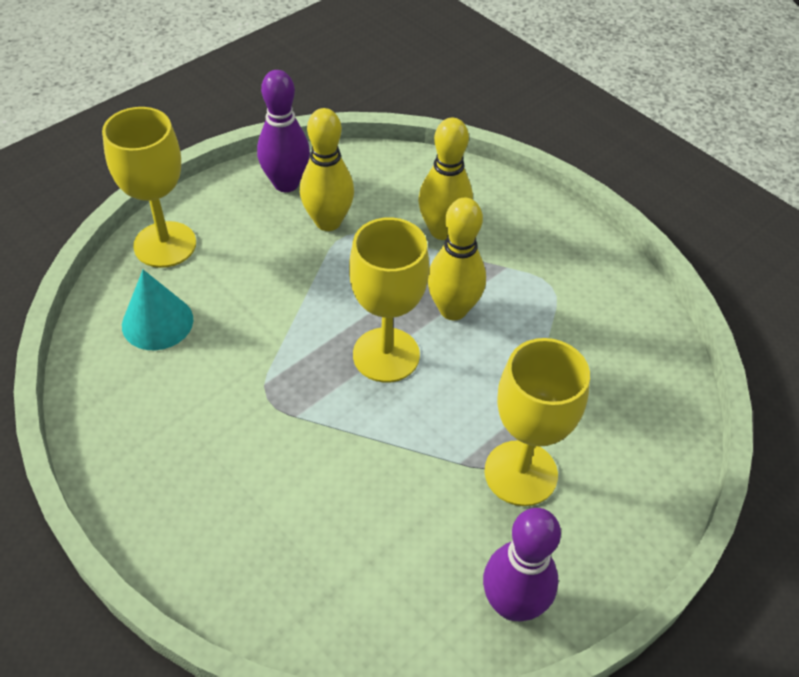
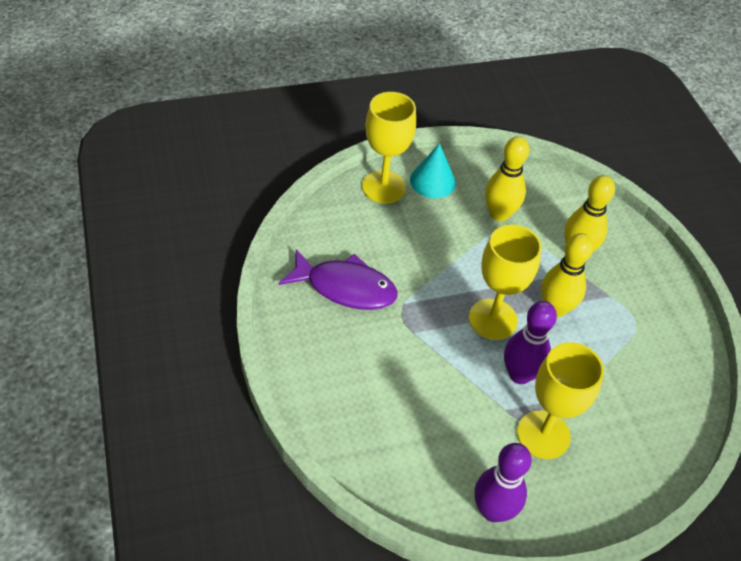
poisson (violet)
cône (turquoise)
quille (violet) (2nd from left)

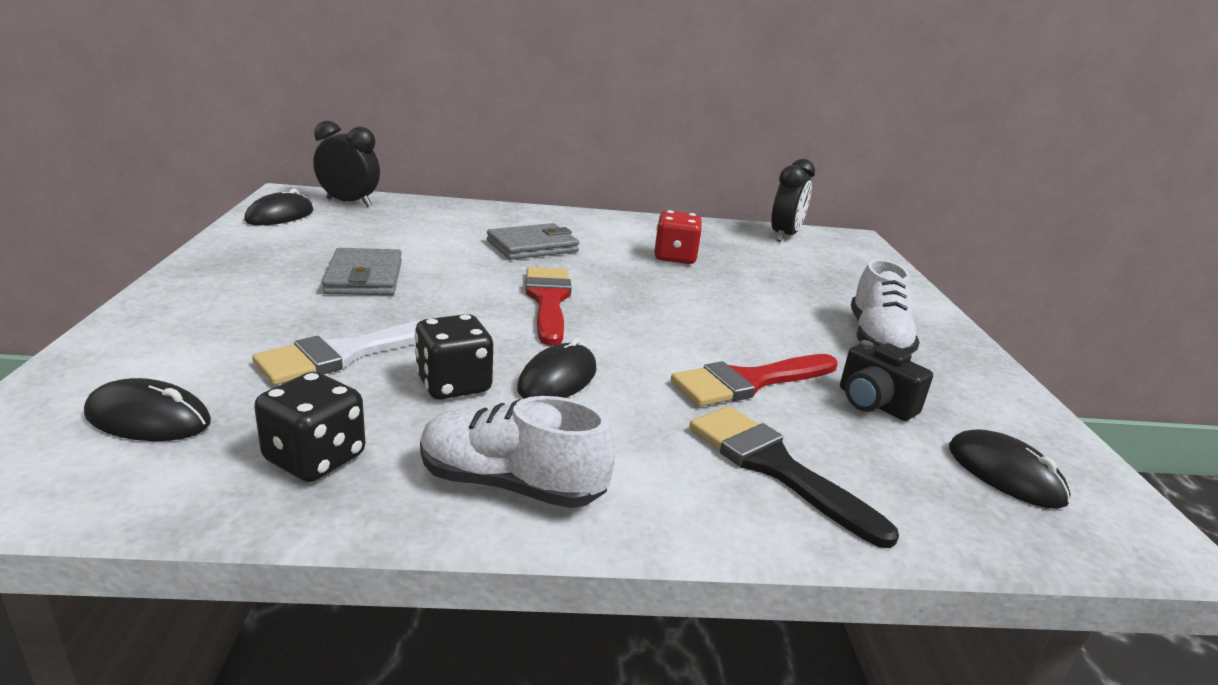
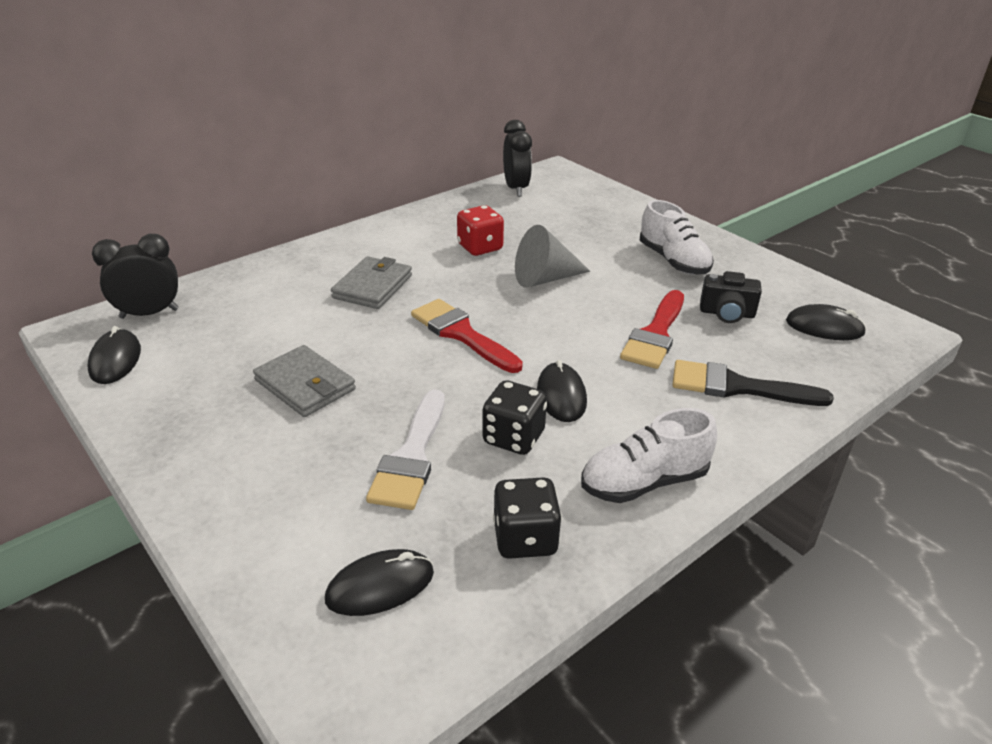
cône (gris)

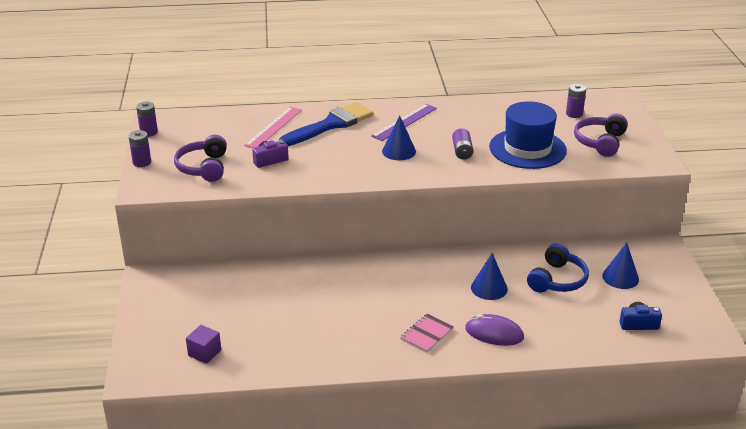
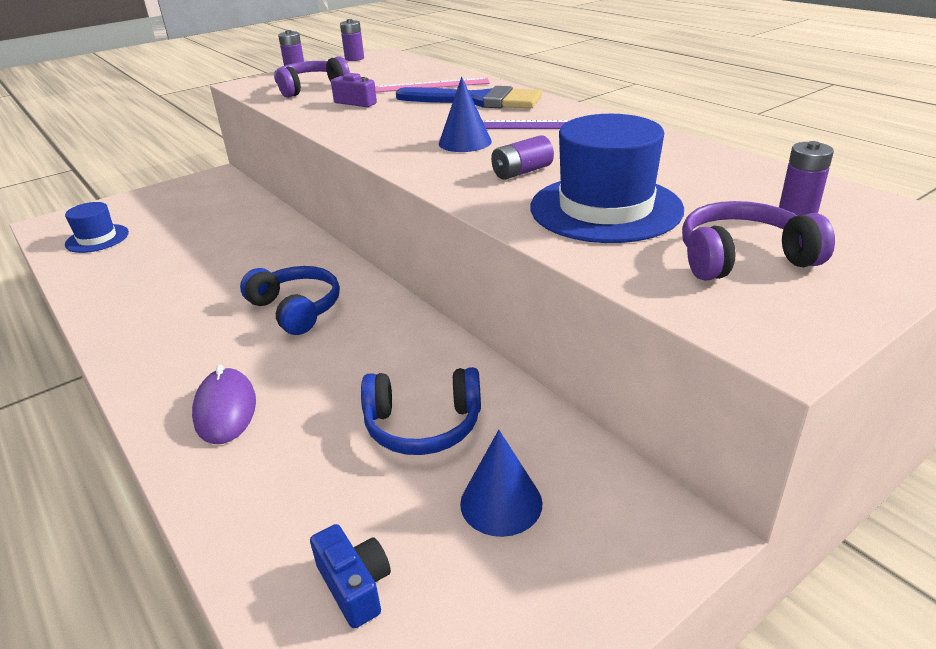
carnet (rose)
cône (bleu) (2nd from left in the first image)
casque audio (bleu) (1st from left)
chapeau (bleu) (1st from left)

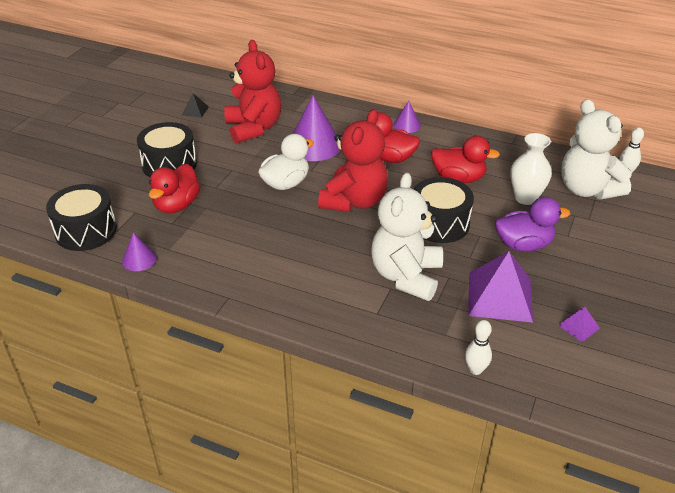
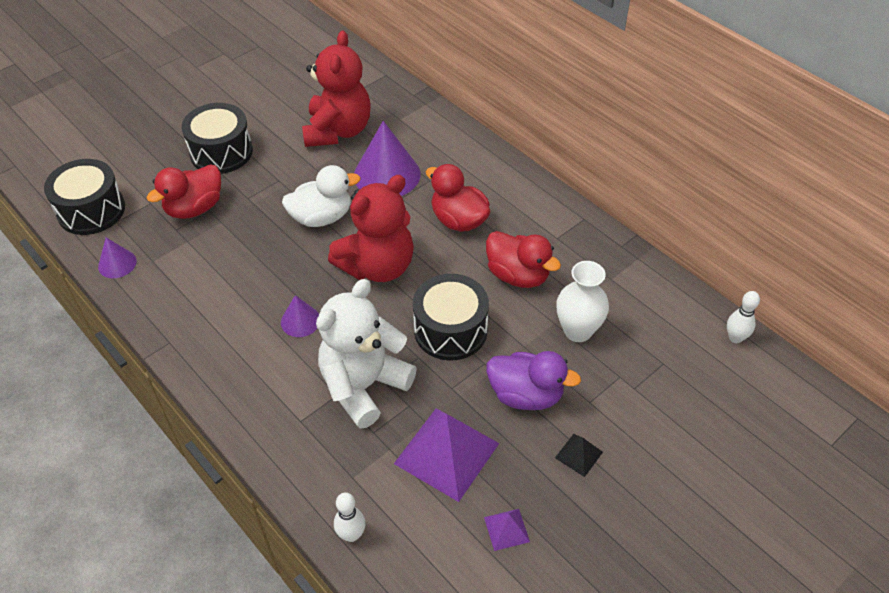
ours en peluche (blanc) (2nd from left in the first image)
pyramide (noir)
cône (violet) (2nd from left)

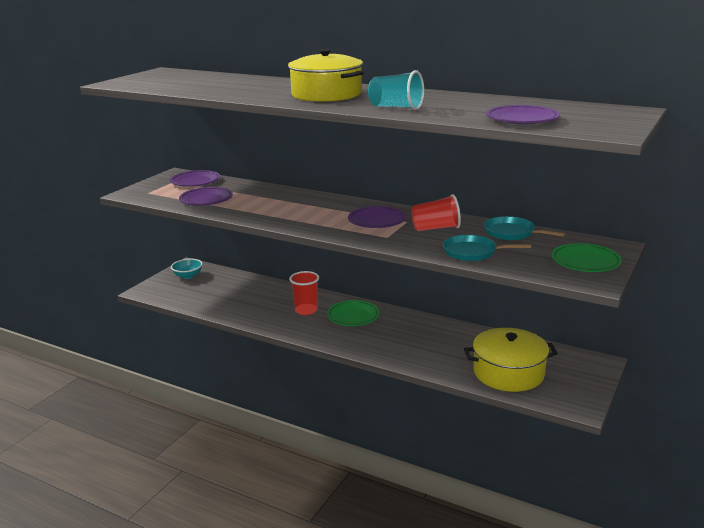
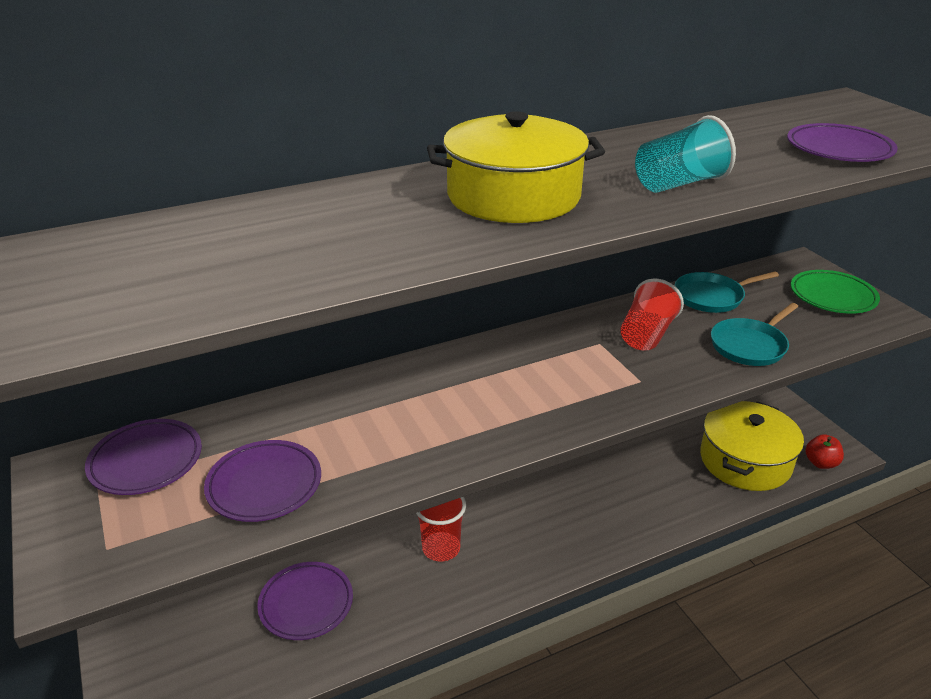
bol (turquoise)
assiette (vert) (1st from left in the first image)
pomme (rouge)
assiette (violet) (3rd from left)

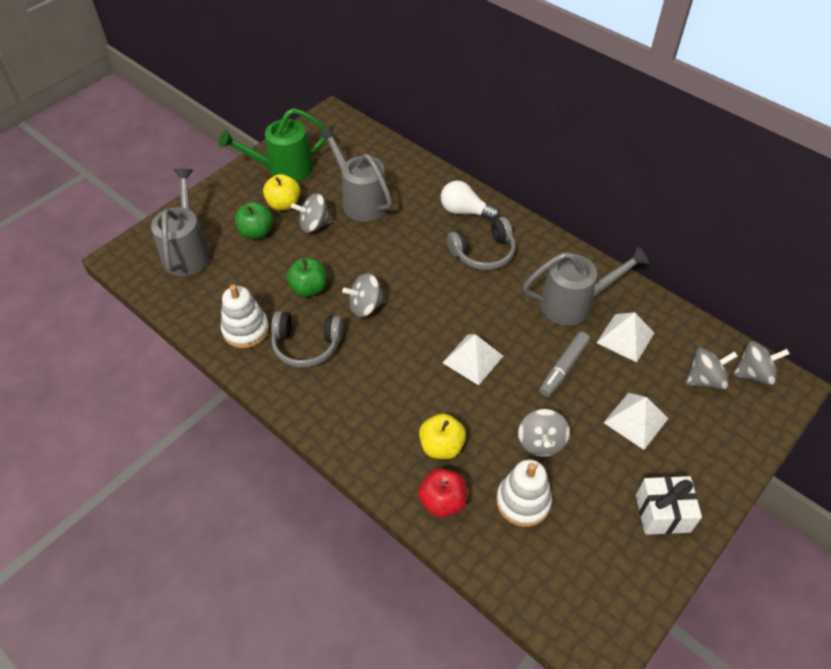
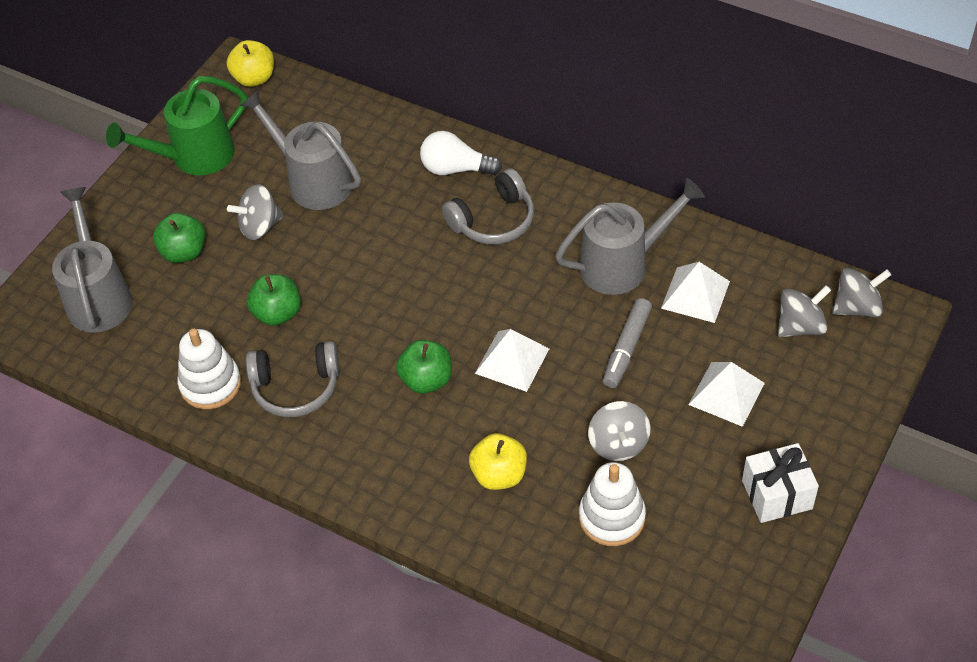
toupie (gris) (2nd from left in the first image)
pomme (rouge)
pomme (vert) (3rd from left)
pomme (jaune) (1st from left)

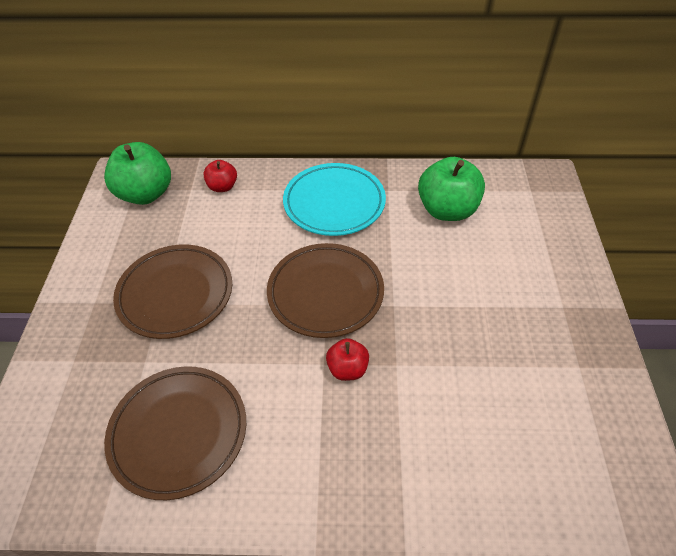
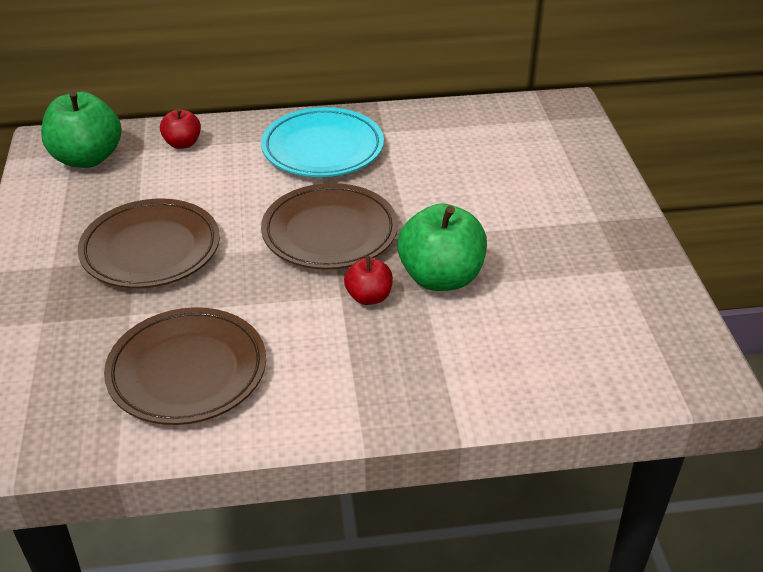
pomme (vert) (2nd from left)

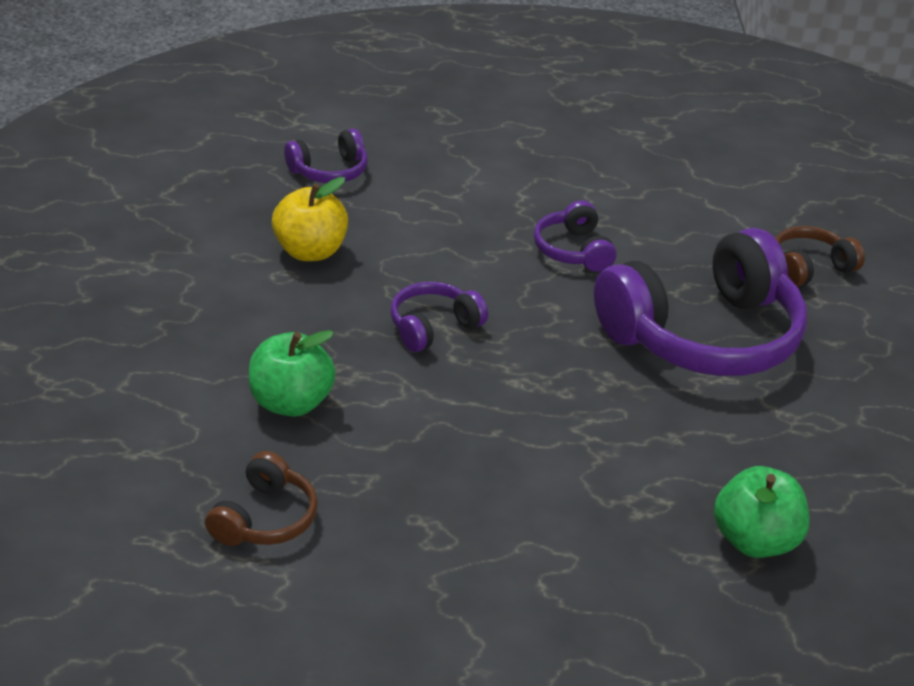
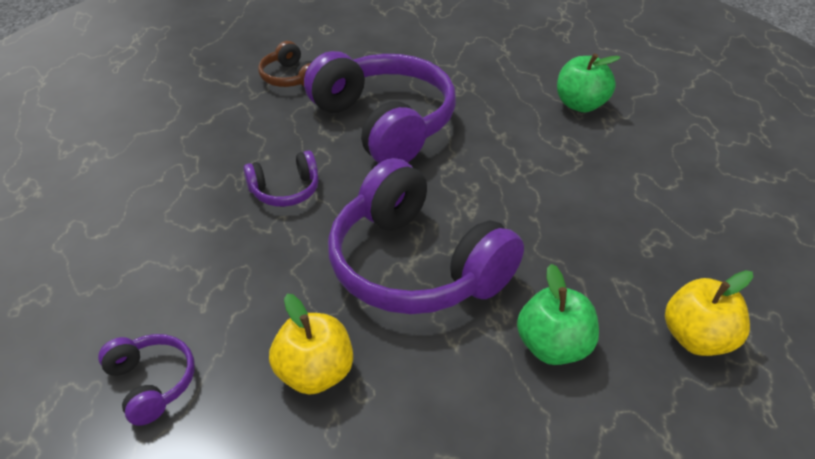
pomme (jaune) (2nd from left)
casque audio (violet) (4th from left)

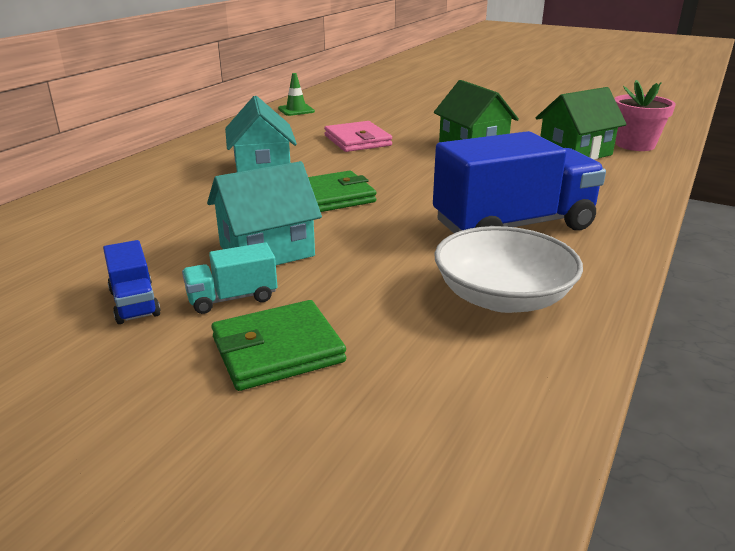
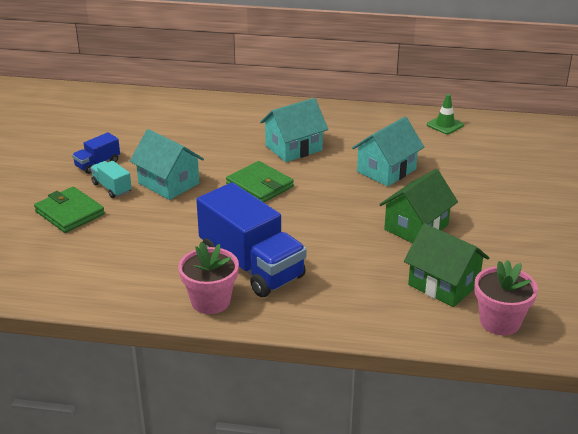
bol (blanc)
pot de fleurs (rose) (1st from left)
maison (turquoise) (3rd from left)

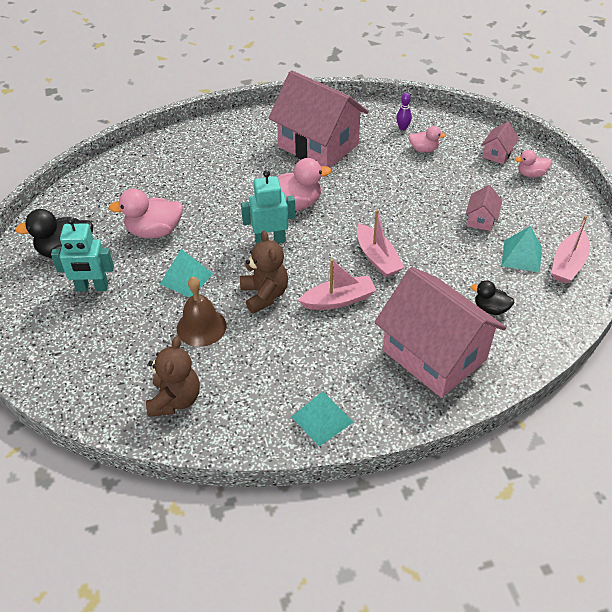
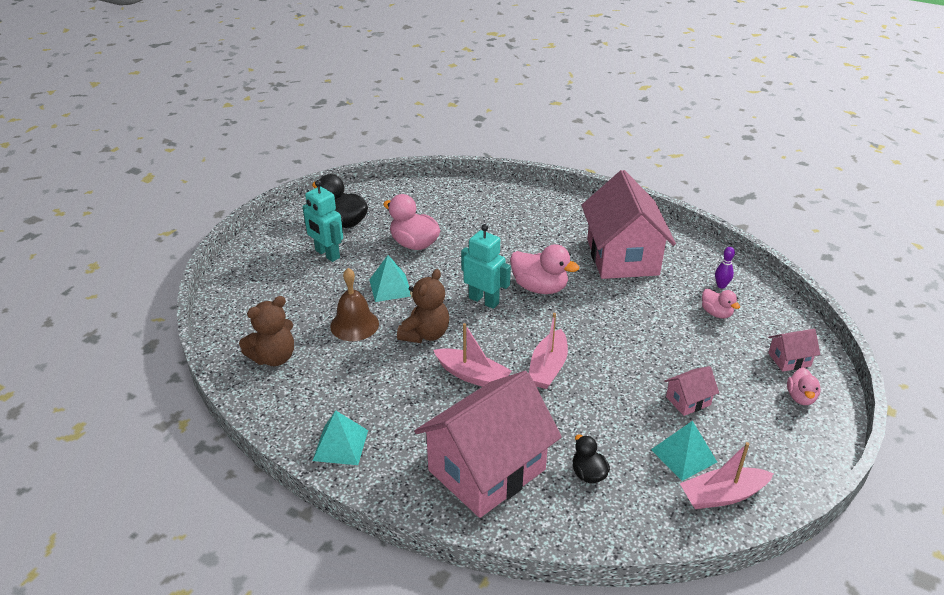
maison (rose) (1st from left)
canard (rose) (4th from left)

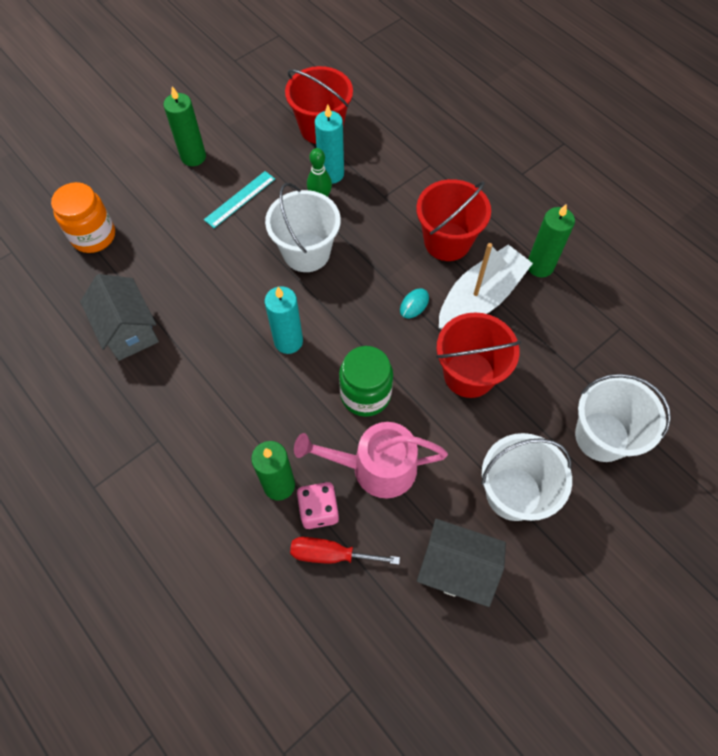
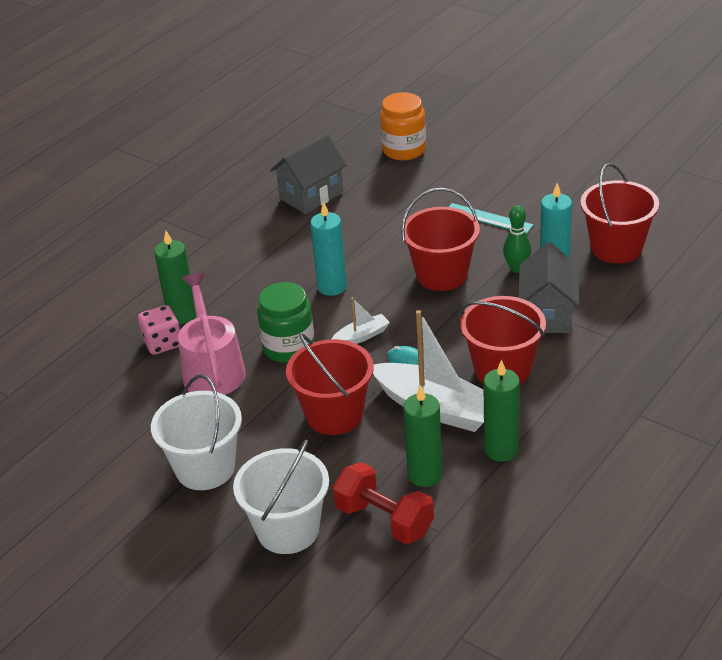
tournevis (rouge)
bateau (blanc) (1st from left)
haltère (rouge)
bougie (vert) (2nd from left)
maison (gris) (2nd from left)
seau (rouge) (2nd from left)

